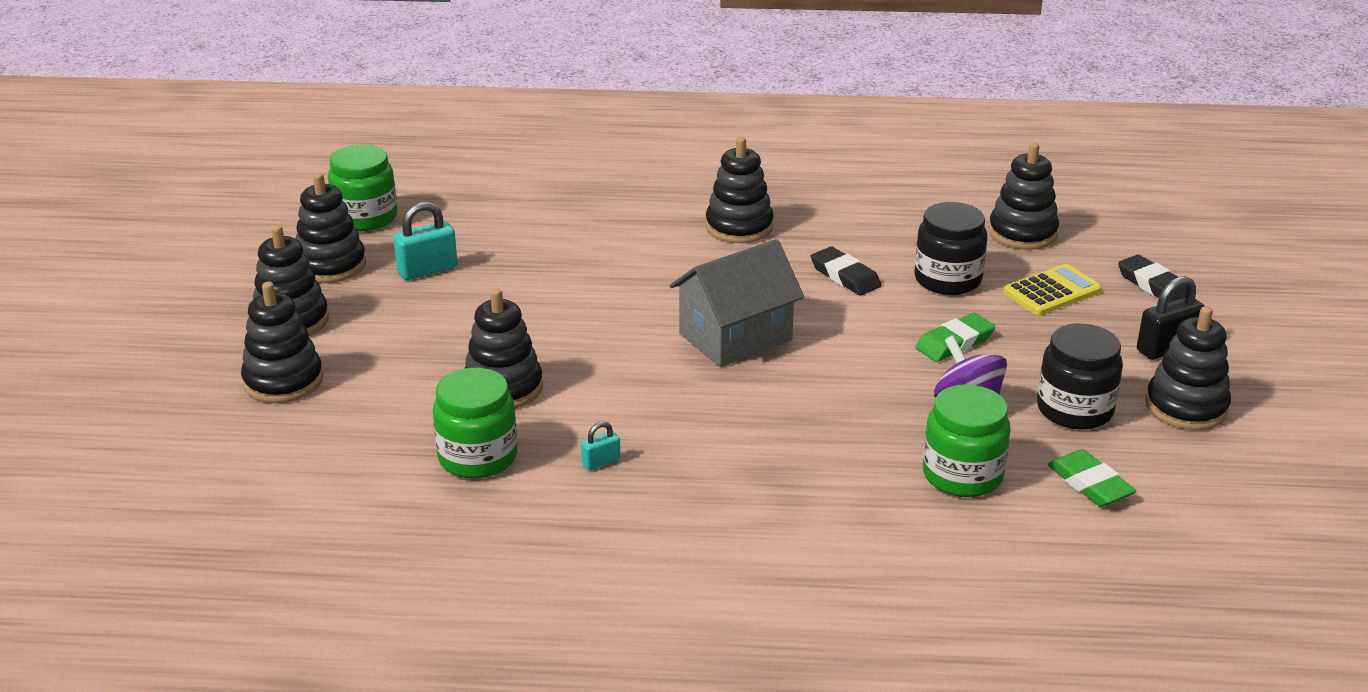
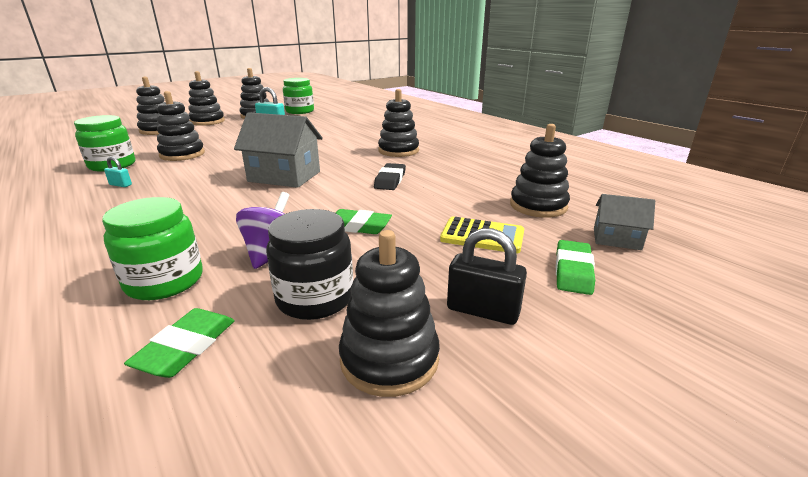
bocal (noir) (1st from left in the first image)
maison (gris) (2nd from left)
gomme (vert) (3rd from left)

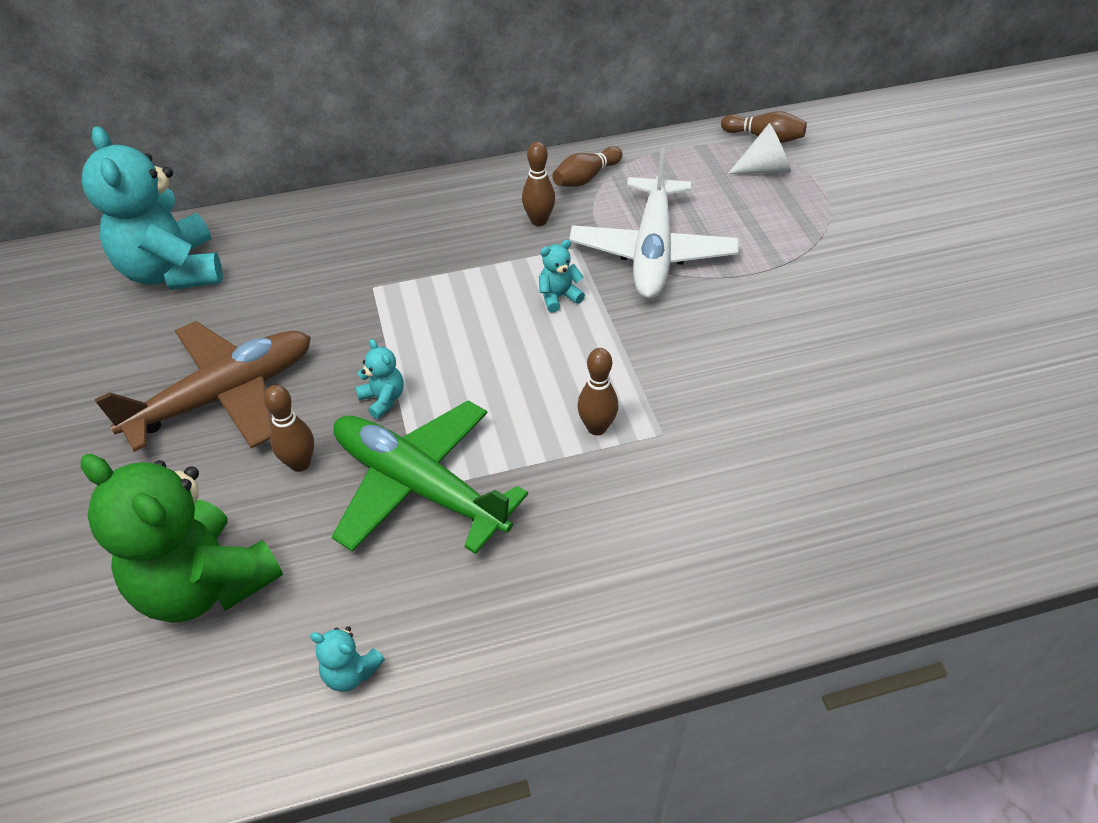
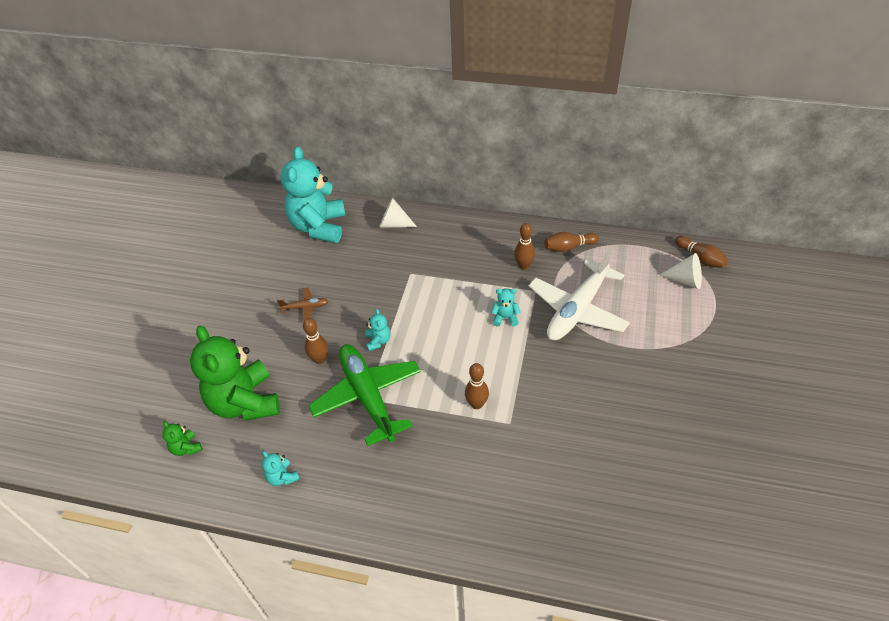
ours en peluche (vert) (1st from left)
cône (blanc) (1st from left)
avion (marron)

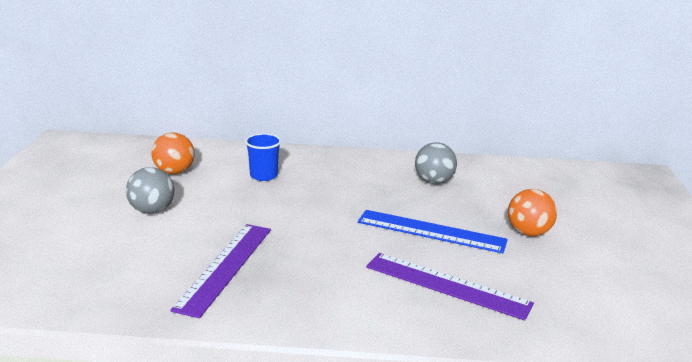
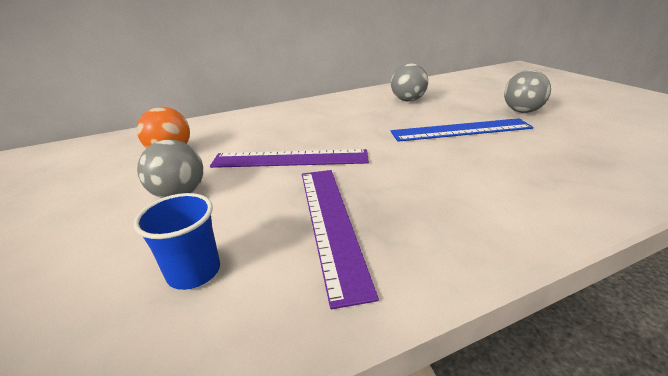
gobelet (bleu)
règle (violet) (1st from left)
balle (gris) (3rd from left)

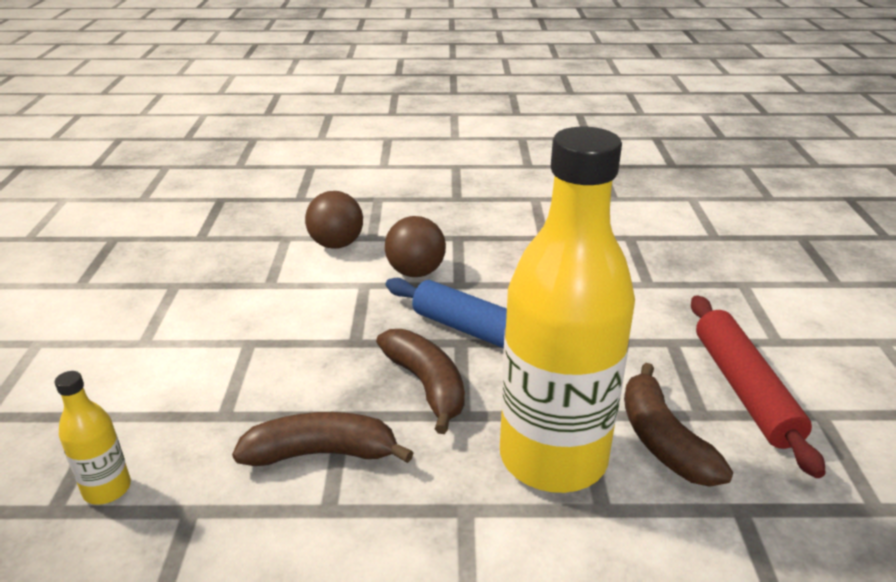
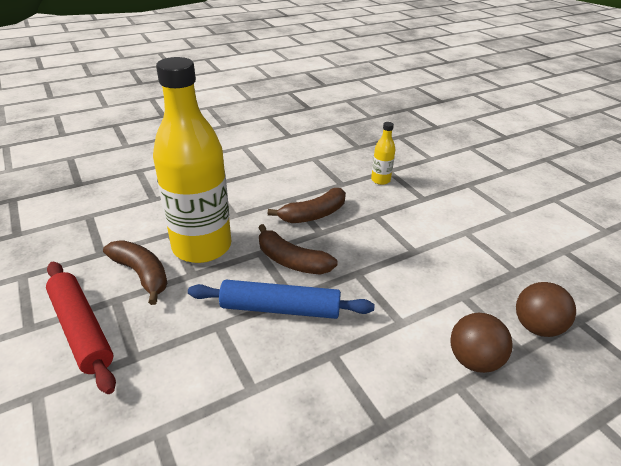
balle (marron) (2nd from left)

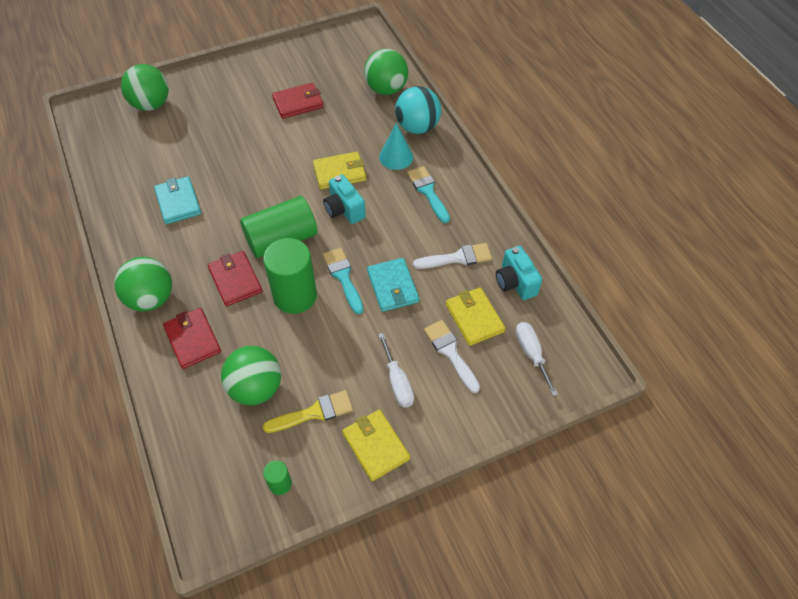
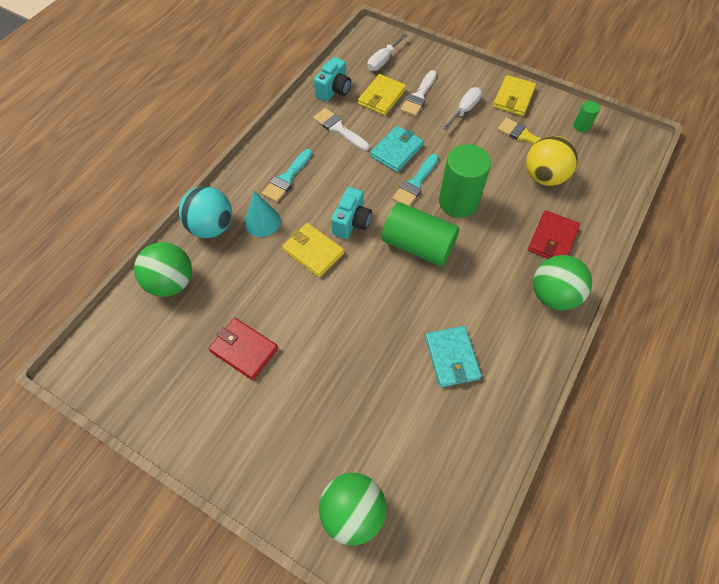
portefeuille (rouge) (2nd from left in the first image)
balle (jaune)
portefeuille (turquoise) (2nd from left)

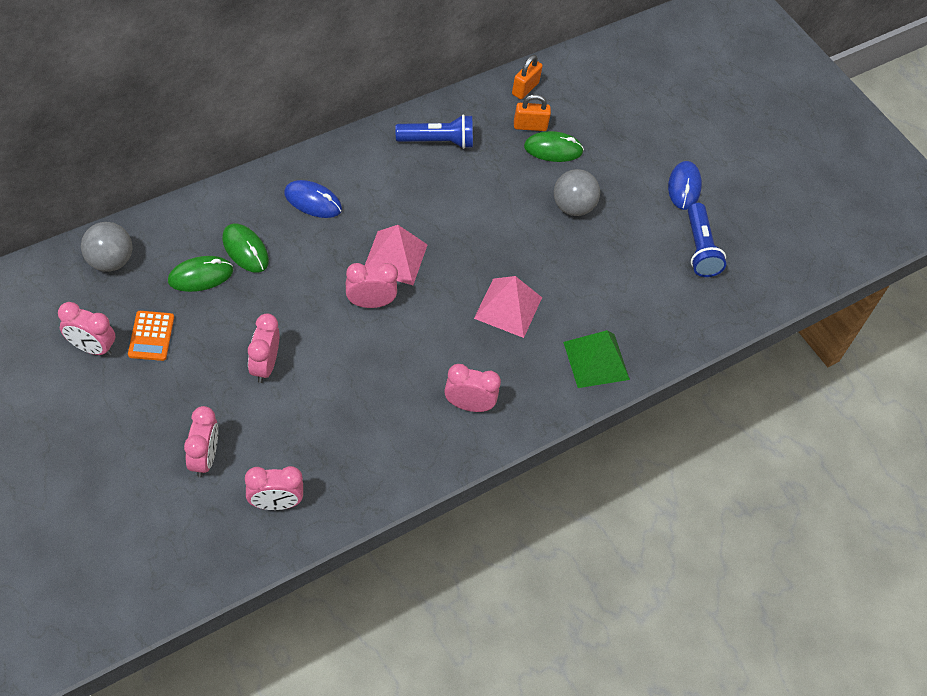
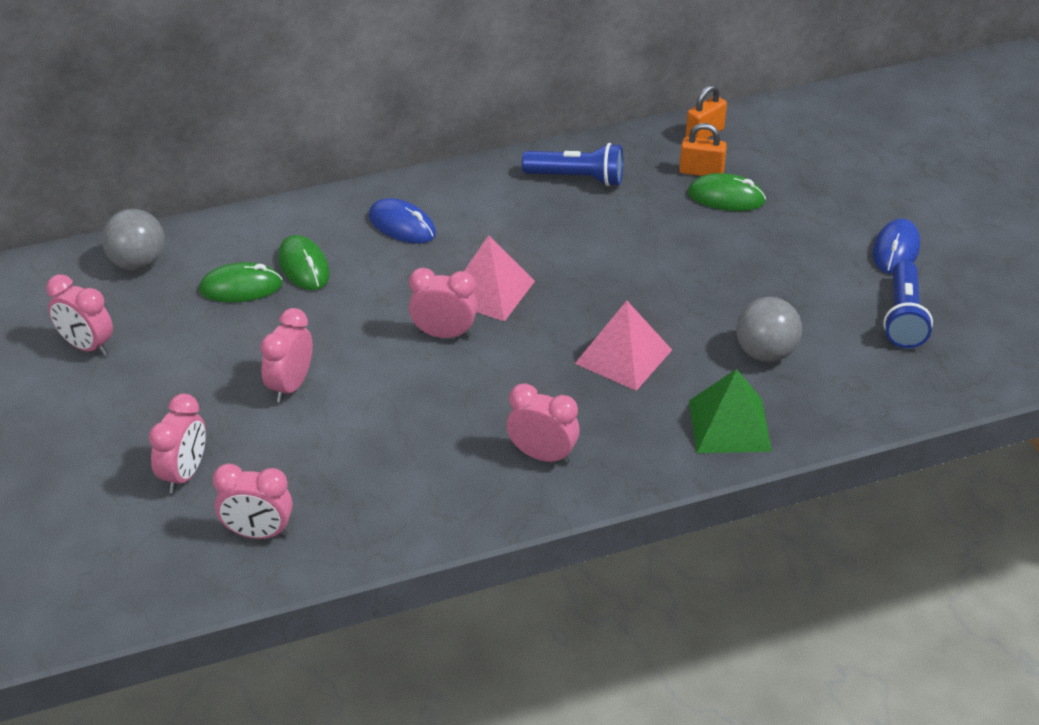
calculatrice (orange)
balle (gris) (2nd from left)

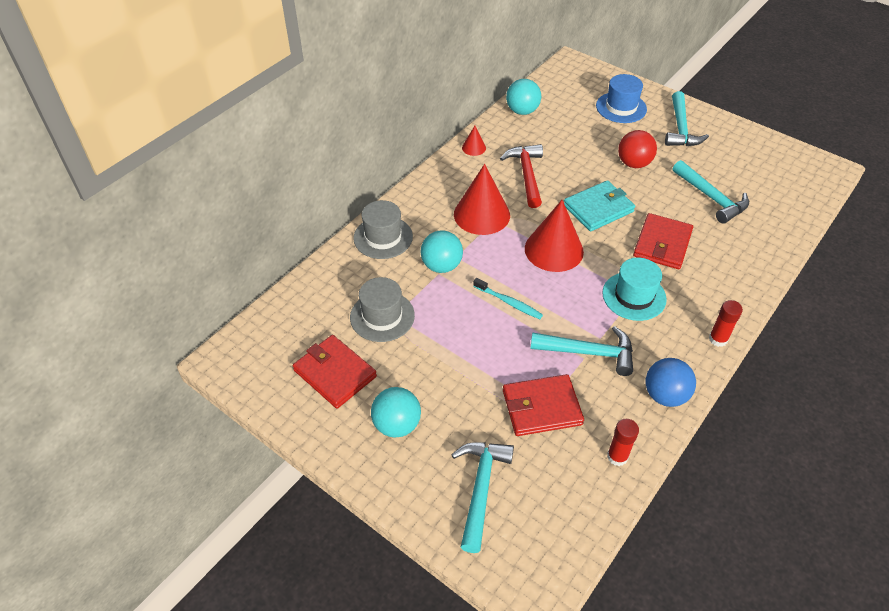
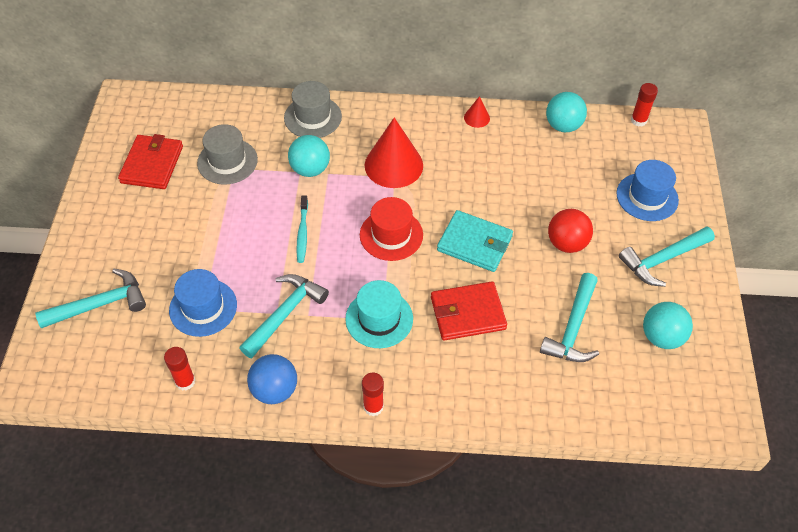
marteau (rouge)
bâton de colle (rouge) (3rd from left)
balle (turquoise) (3rd from left)
chapeau (bleu) (1st from left)
chapeau (rouge)
marteau (turquoise) (2nd from left)

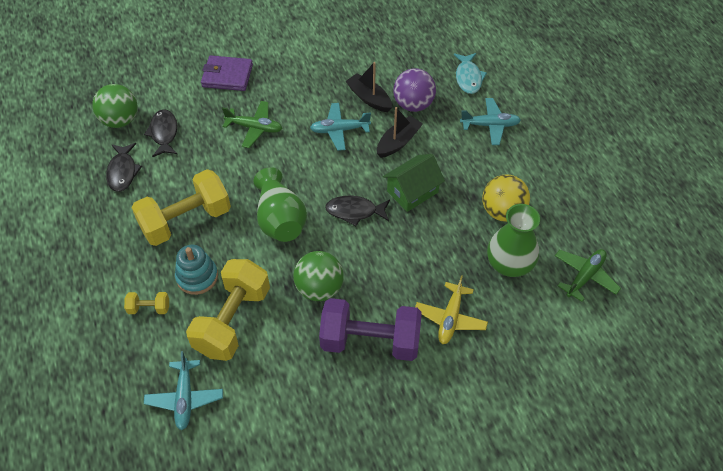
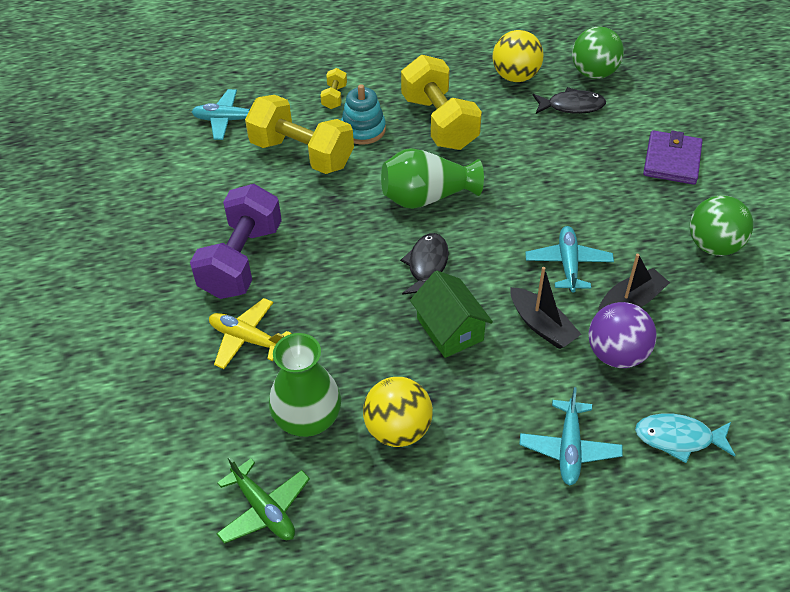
avion (vert) (1st from left in the first image)
balle (vert) (2nd from left)
balle (jaune) (2nd from left)

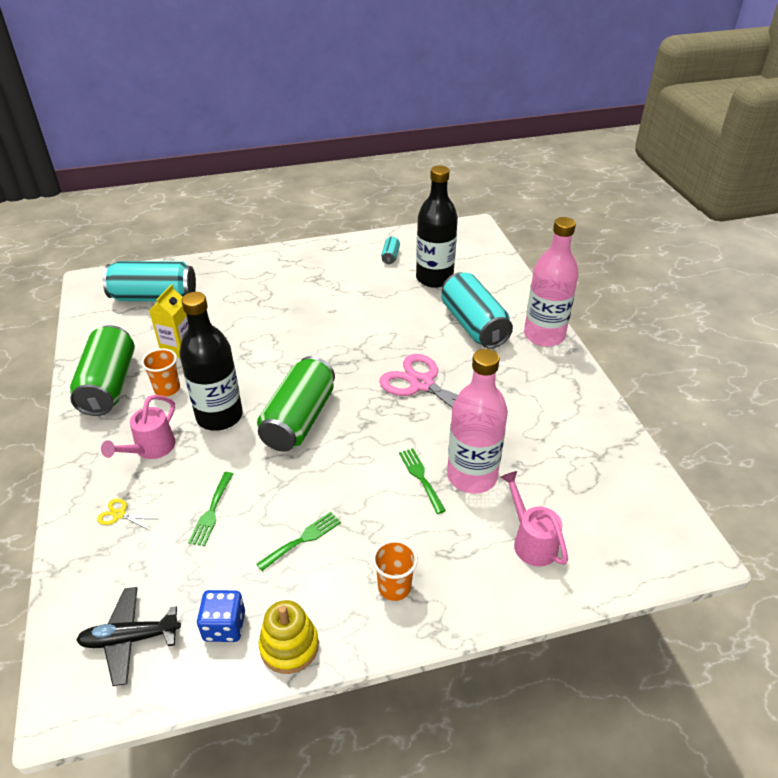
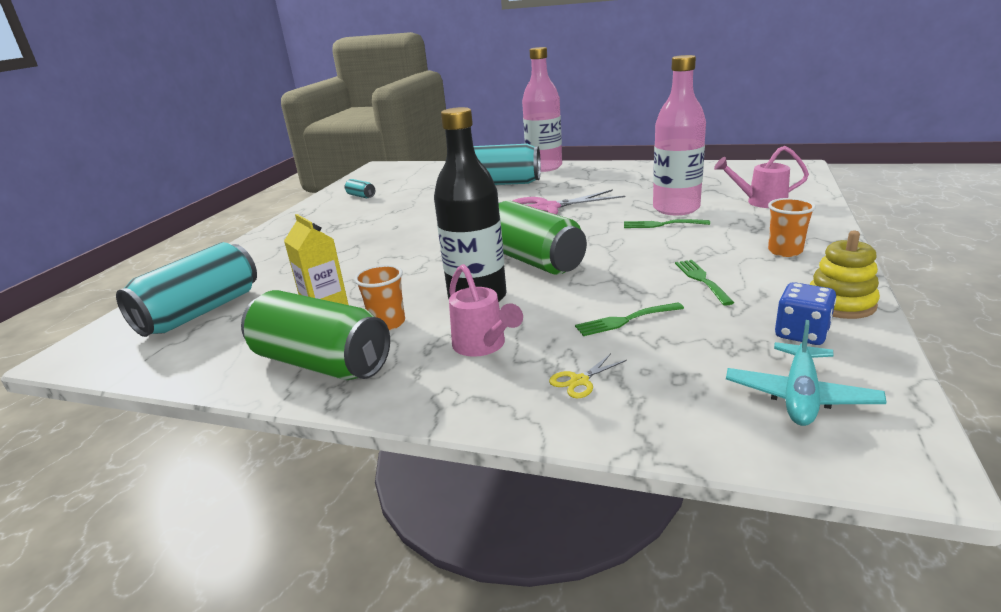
bouteille (noir) (2nd from left in the first image)
avion (turquoise)
fourchette (vert) (1st from left)

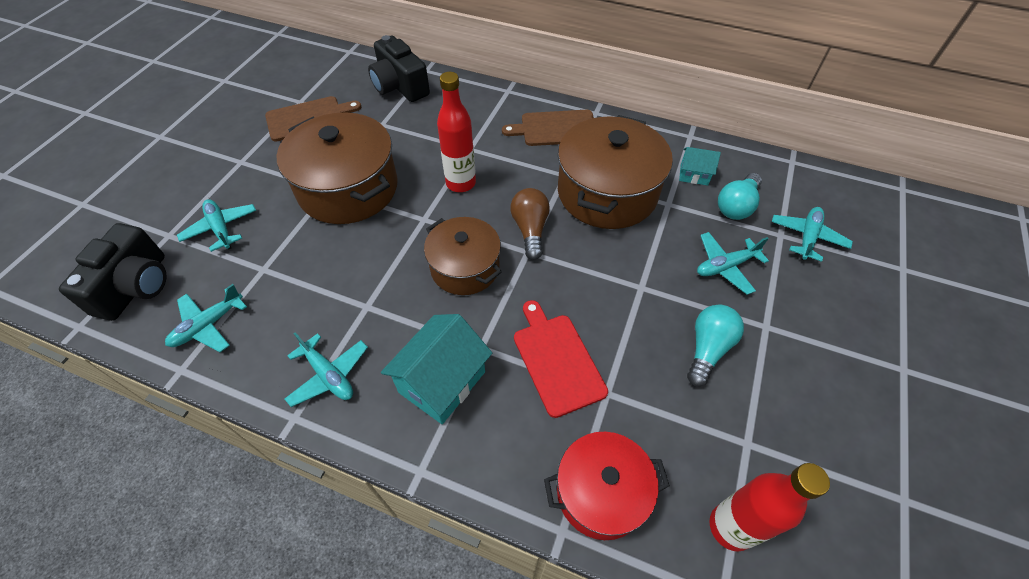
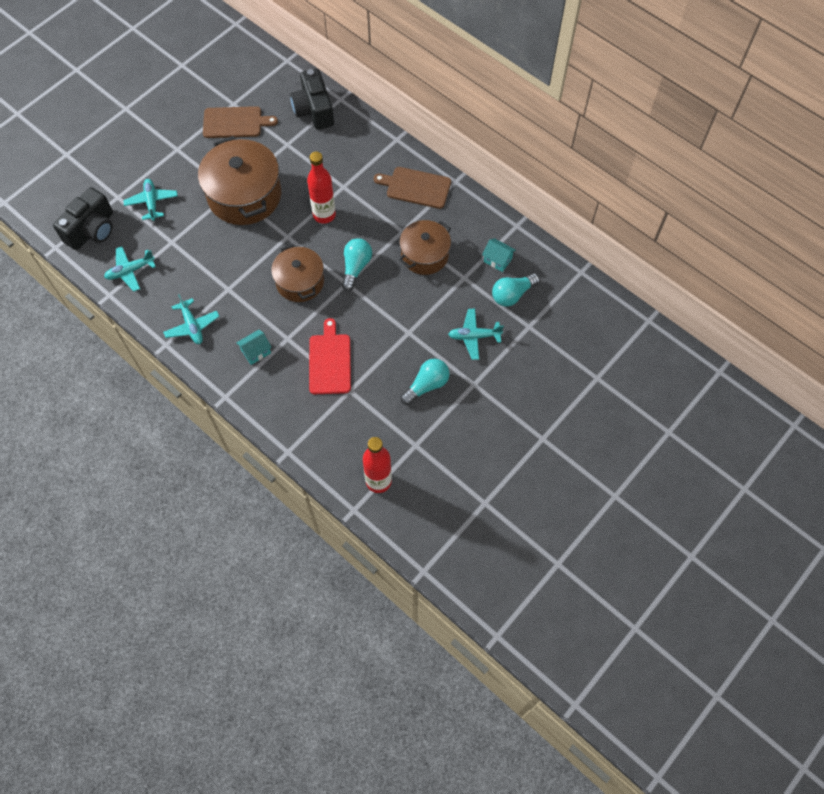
marmite (rouge)
avion (turquoise) (5th from left in the first image)
ampoule (turquoise) (1st from left)
maison (turquoise) (1st from left)
marmite (marron) (3rd from left)

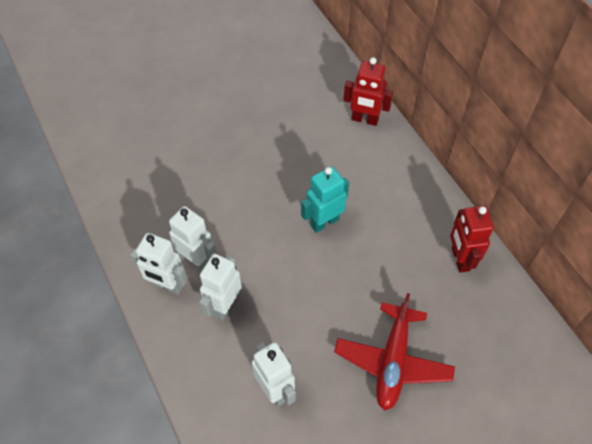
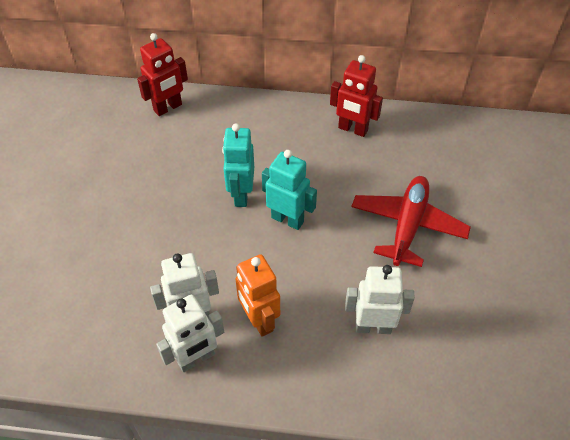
robot (turquoise) (2nd from left)
robot (orange)
avion (rouge)

